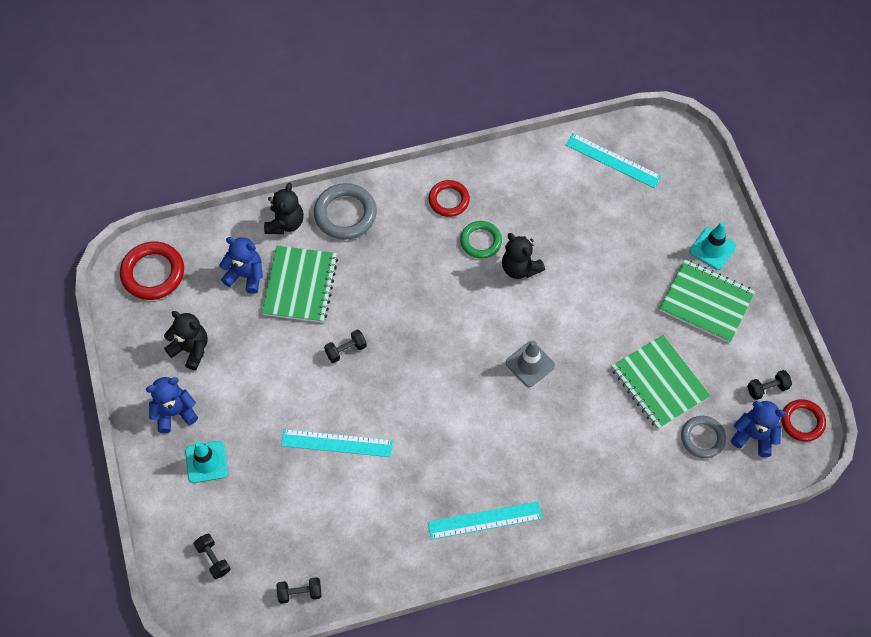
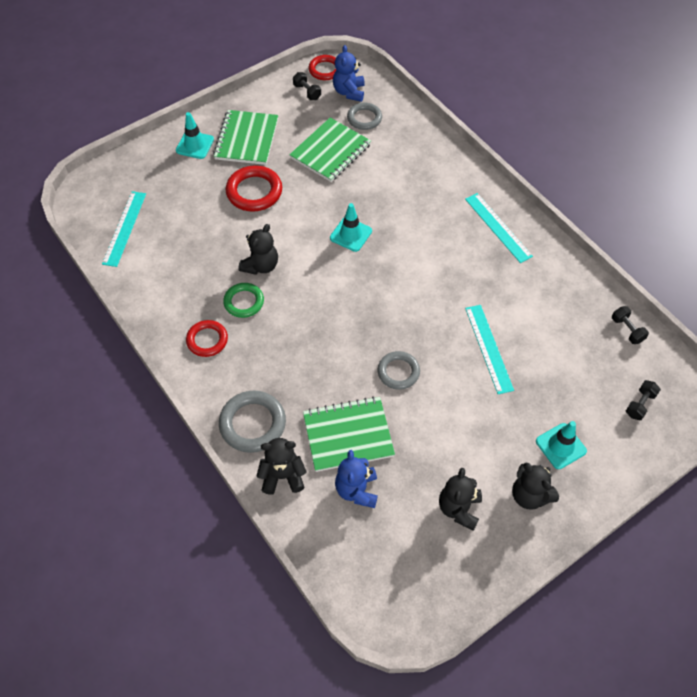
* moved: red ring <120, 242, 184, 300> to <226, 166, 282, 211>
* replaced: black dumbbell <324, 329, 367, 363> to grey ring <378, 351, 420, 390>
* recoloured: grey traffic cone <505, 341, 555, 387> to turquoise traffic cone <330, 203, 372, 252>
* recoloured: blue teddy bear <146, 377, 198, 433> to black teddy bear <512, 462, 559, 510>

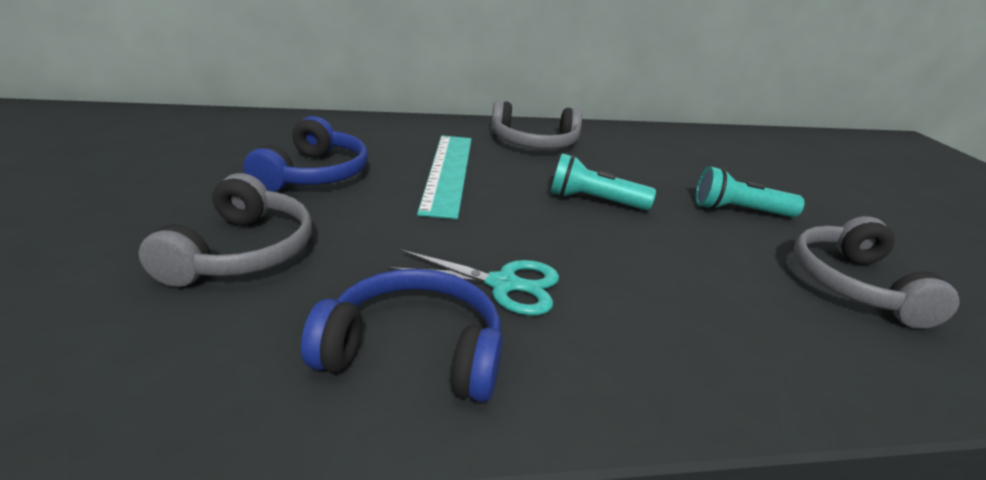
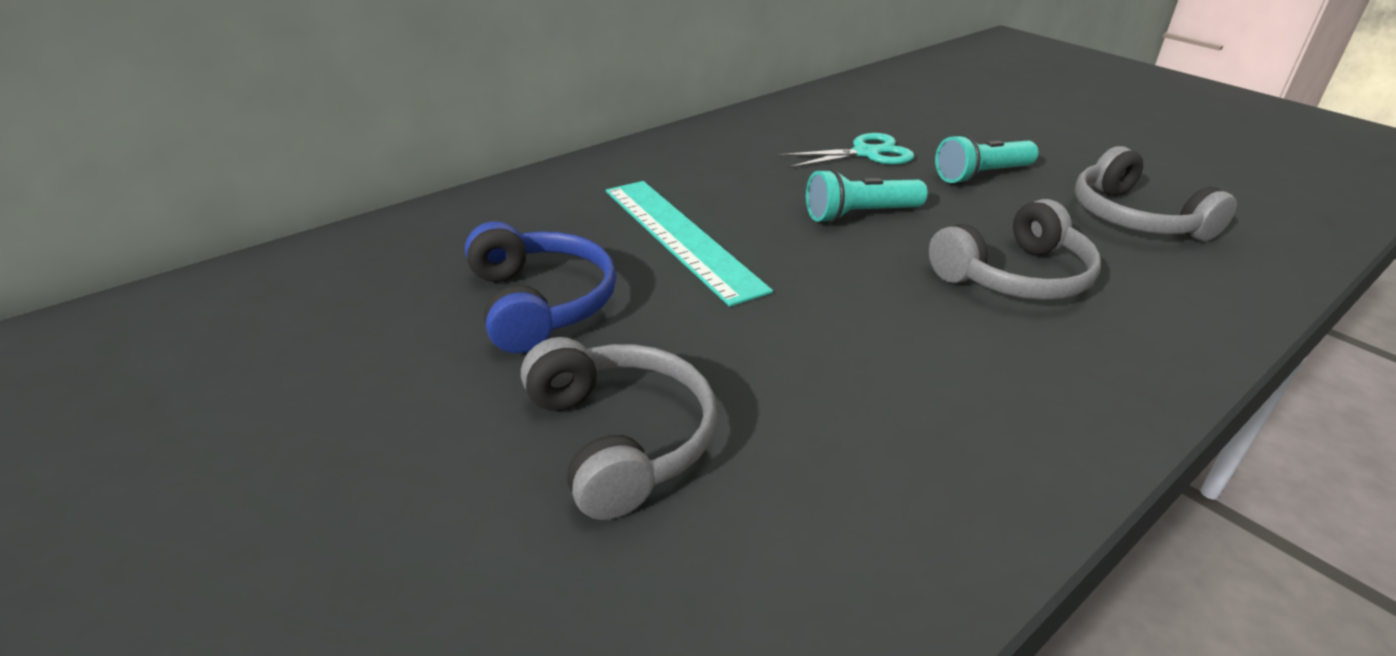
* moved: grey headphones <491, 100, 582, 149> to <929, 199, 1101, 300>
* moved: turquoise scissors <388, 249, 559, 315> to <778, 133, 914, 168>
* removed: blue headphones <301, 269, 503, 402>

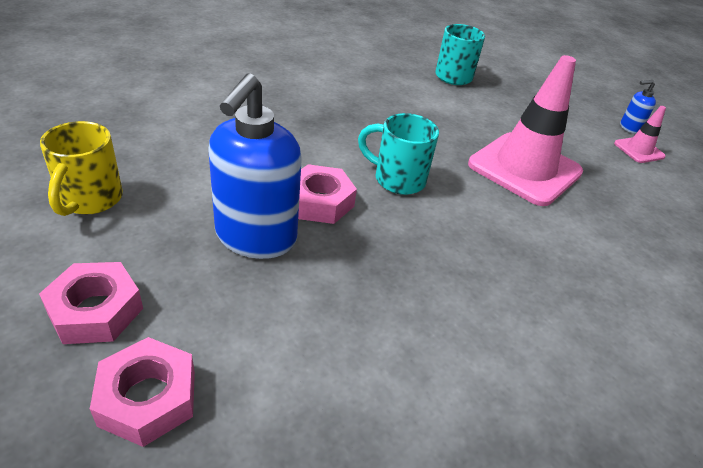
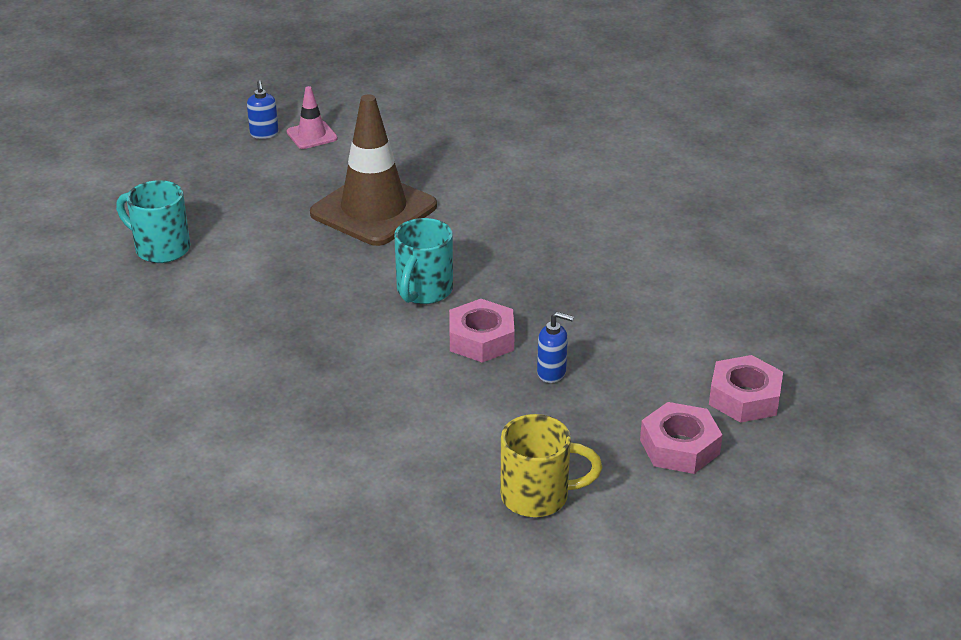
* recoloured: pink traffic cone <468, 55, 583, 206> to brown traffic cone <310, 94, 437, 246>
* resized: blue soap dispenser <208, 73, 301, 259> = <537, 312, 574, 383> x0.43

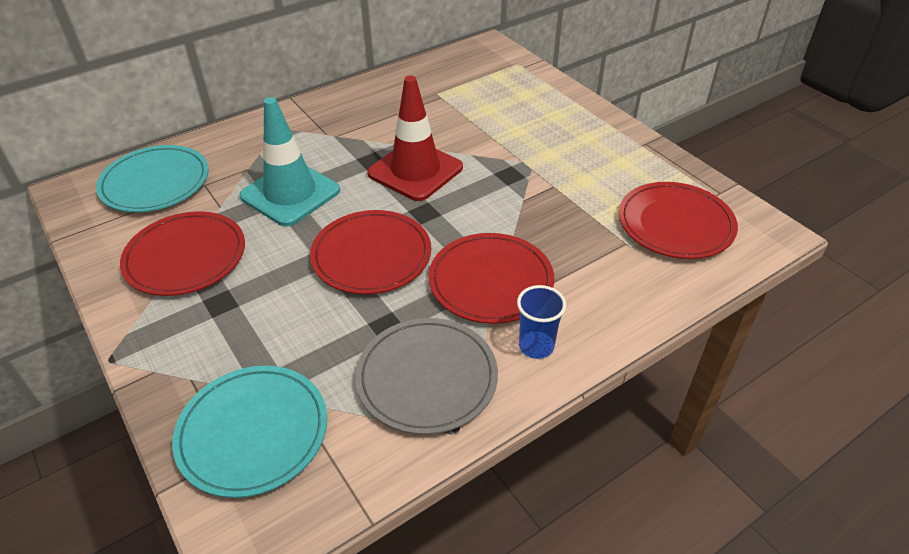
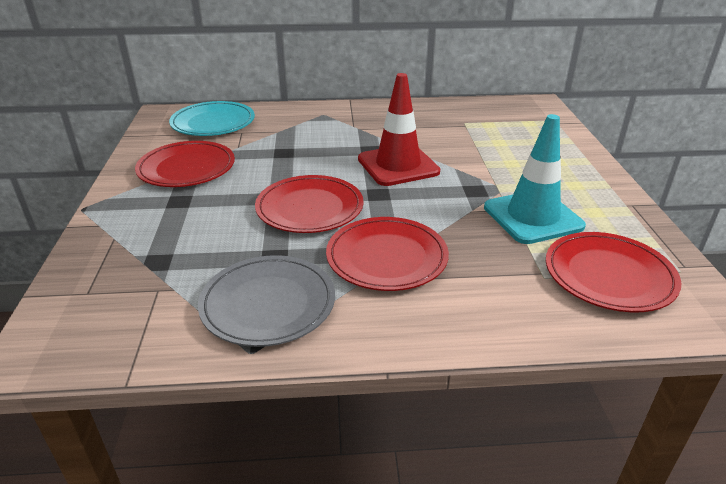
* moved: turquoise traffic cone <239, 97, 340, 226> to <484, 114, 586, 244>
* removed: blue cup <517, 285, 566, 359>
* removed: turquoise plate <172, 366, 327, 498>

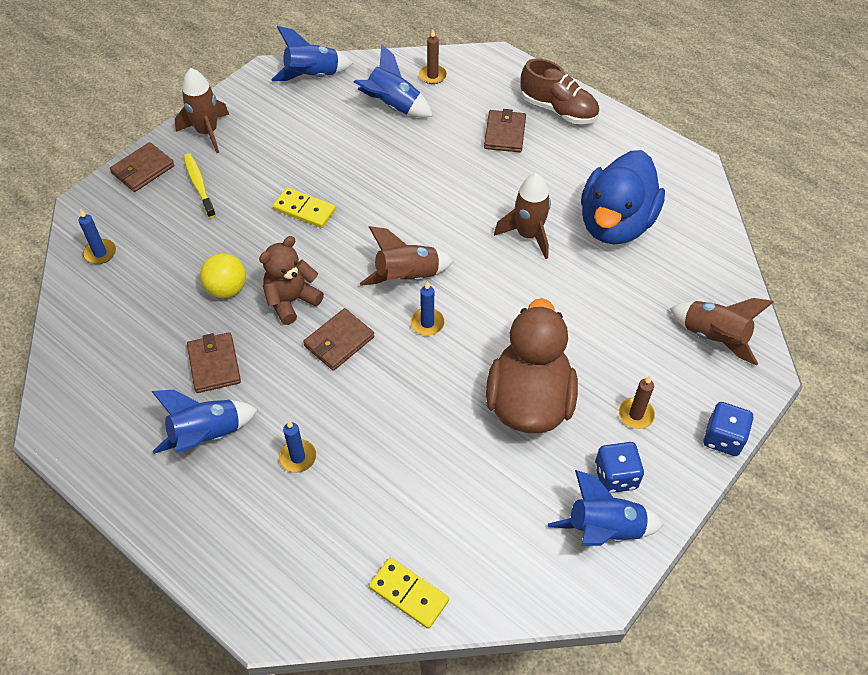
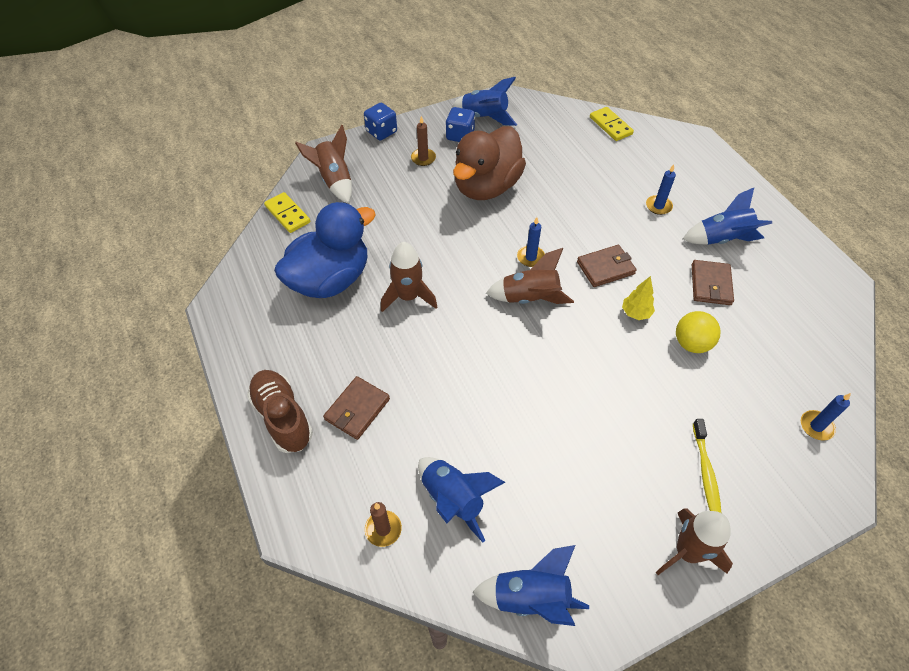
* removed: brown wallet <110, 142, 175, 192>
* moved: yellow domino <273, 187, 336, 228> to <264, 192, 310, 233>
* replaced: brown teddy bear <259, 236, 324, 325> to yellow tree <622, 276, 655, 320>

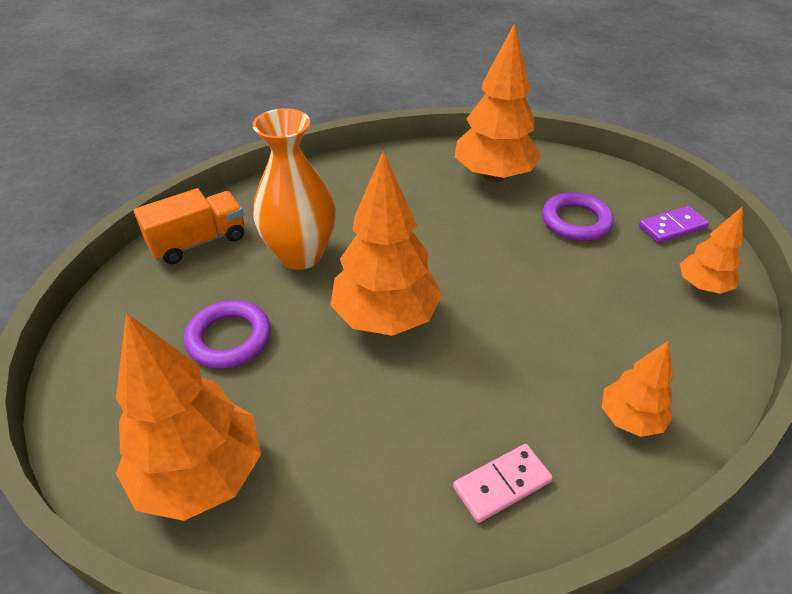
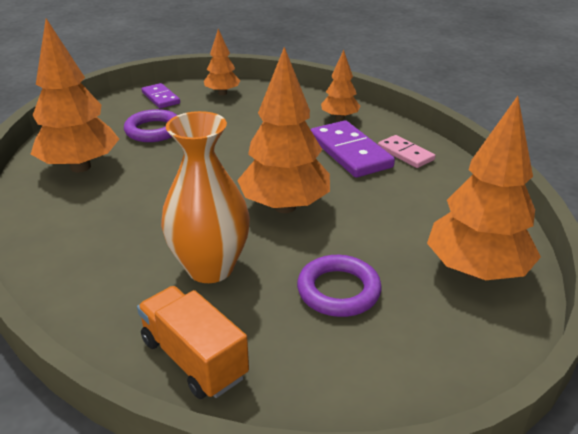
* added: purple domino <310, 120, 395, 178>

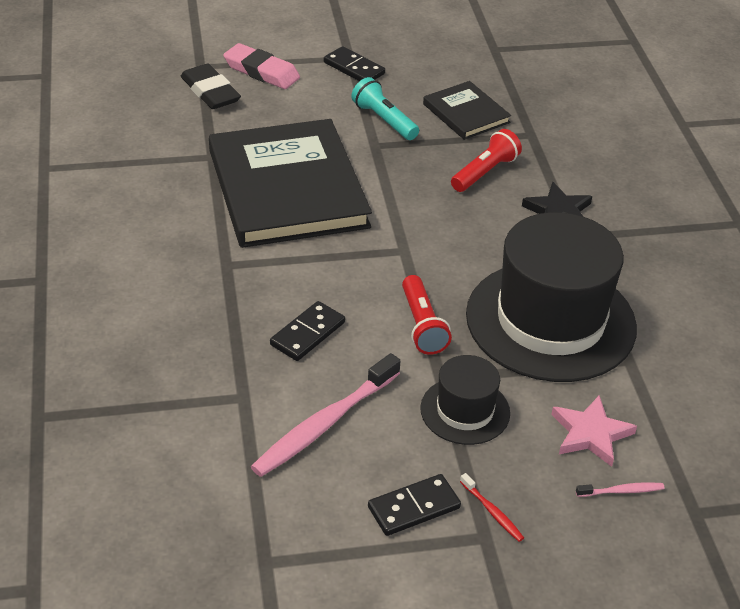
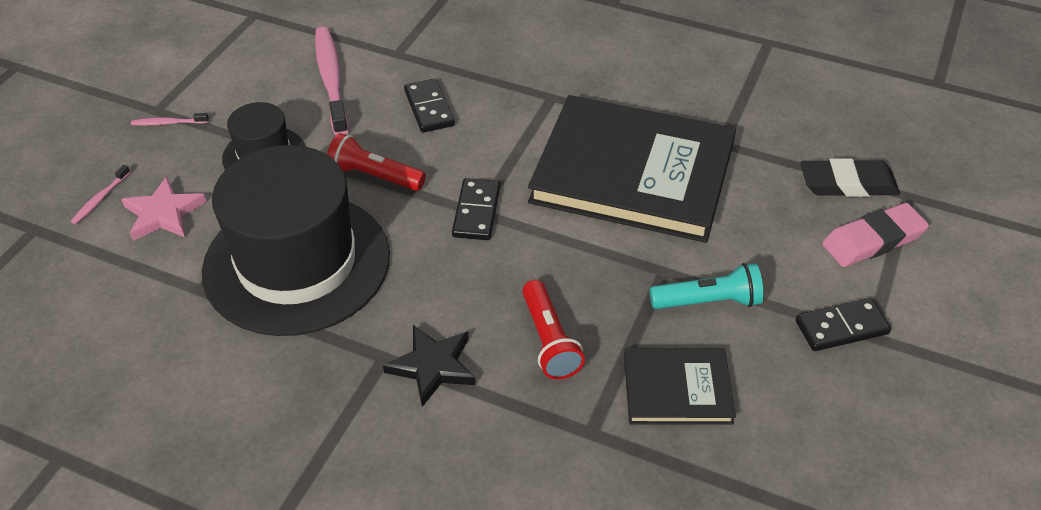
* recoloured: red toothbrush <460, 473, 524, 542> to pink toothbrush <131, 113, 209, 126>
* moved: black domino <368, 474, 461, 536> to <452, 178, 500, 240>

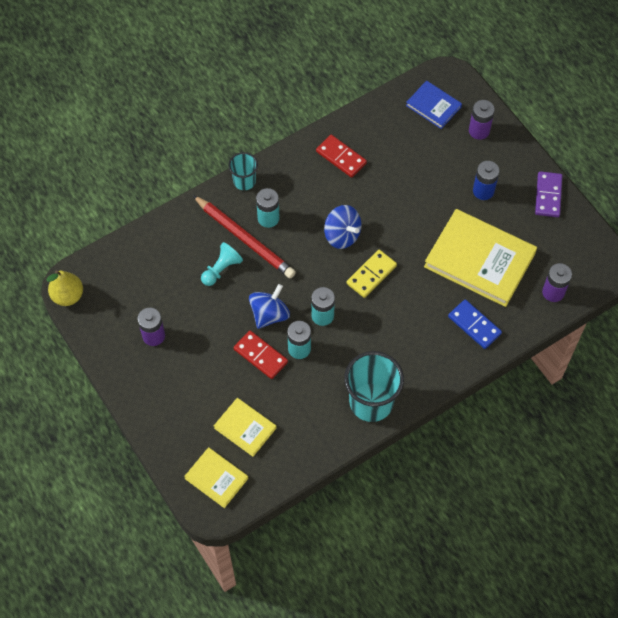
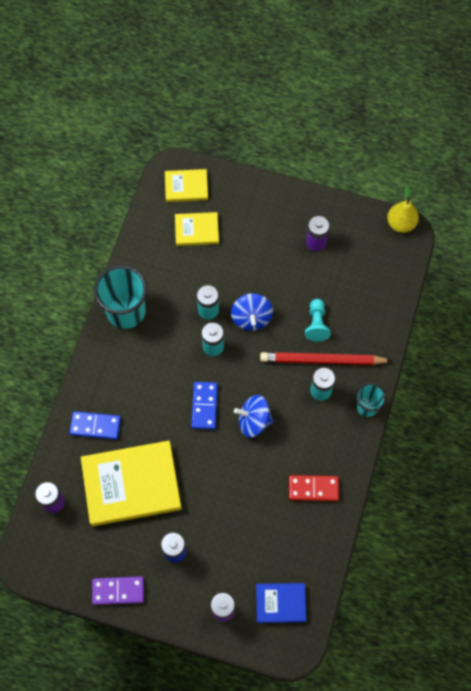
* turned: purple domino <535, 171, 562, 217> = <92, 576, 144, 605> 60 degrees counterclockwise
* recoloured: yellow domino <347, 250, 397, 298> to blue domino <191, 382, 218, 430>
* removed: red domino <234, 330, 288, 379>

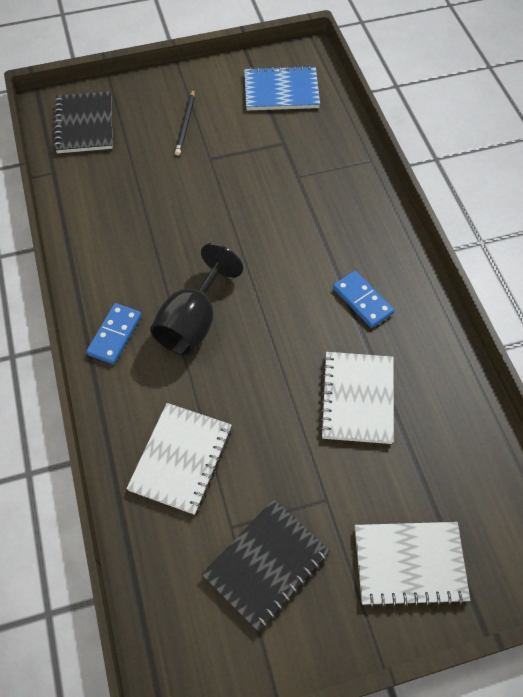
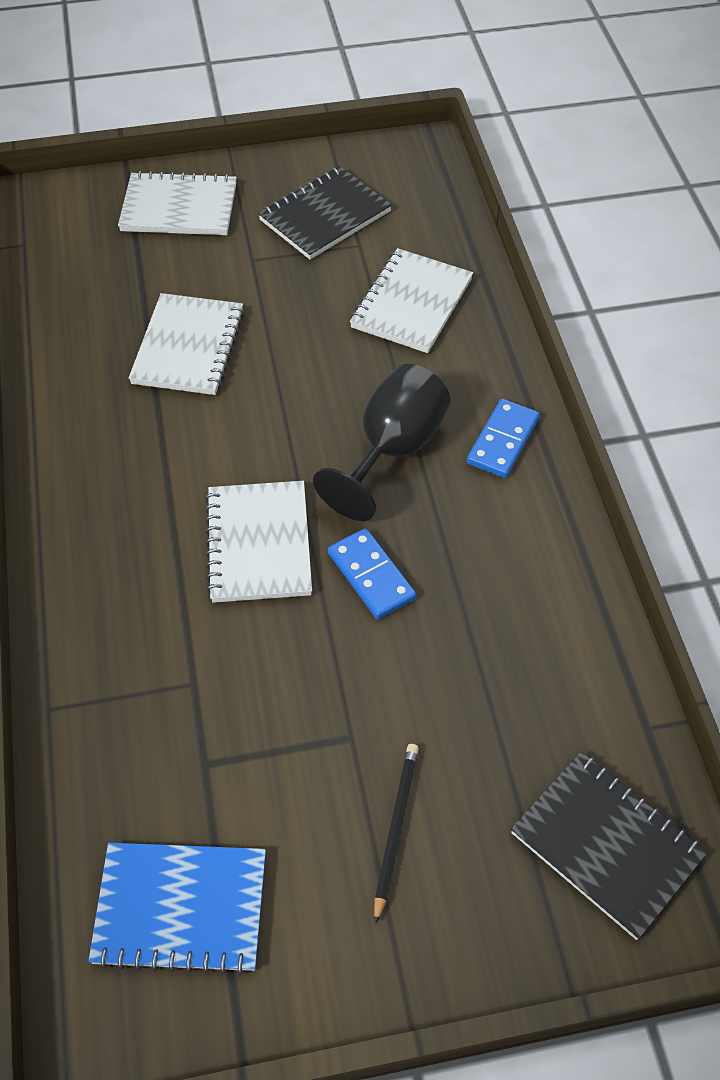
* turned: black notebook <53, 91, 113, 153> = <511, 752, 708, 940> 45 degrees counterclockwise
* moved: blue domino <333, 271, 394, 328> to <328, 528, 416, 619>
* added: white notebook <205, 481, 312, 603>

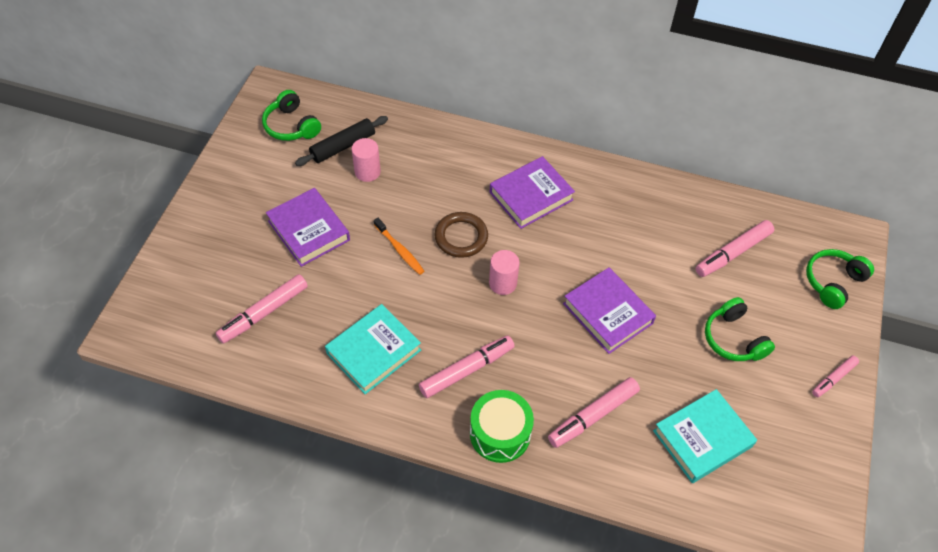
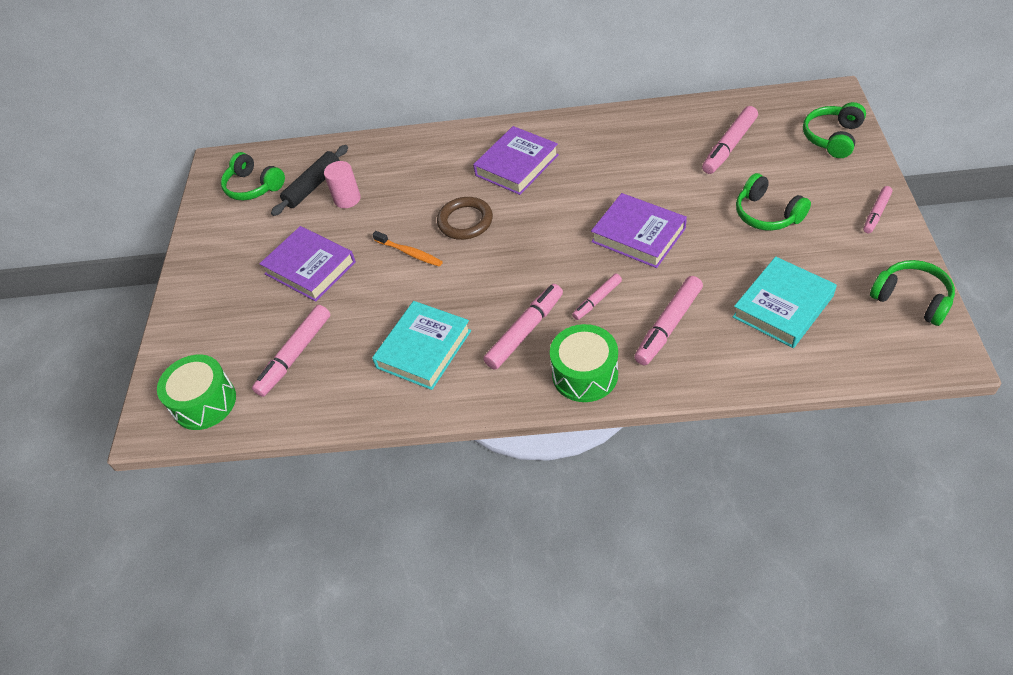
* removed: pink cylinder <489, 250, 520, 295>
* added: green headphones <870, 260, 955, 326>
* added: pink marker <572, 274, 622, 320>
* added: green drum <157, 354, 236, 430>

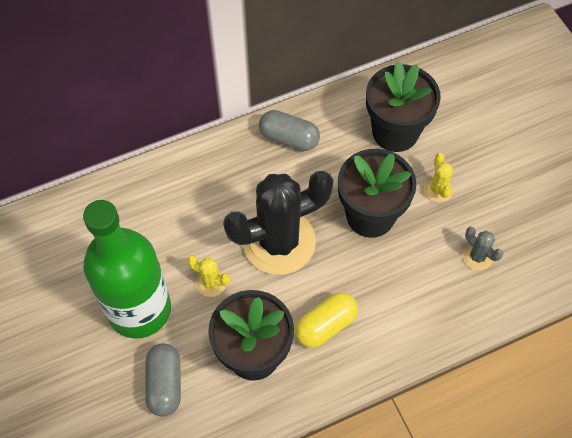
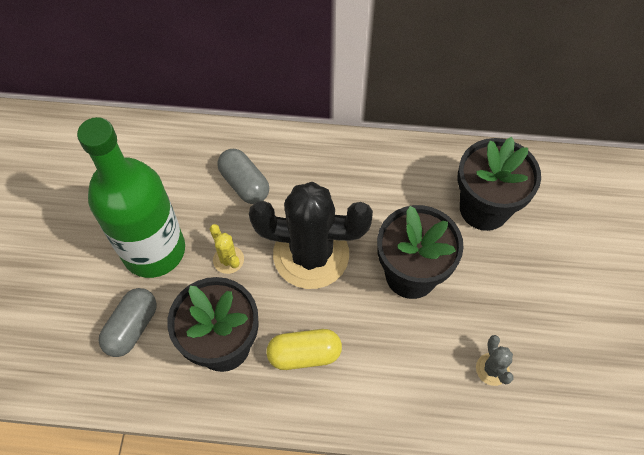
* moved: grey capsule <259, 110, 320, 151> to <217, 149, 269, 204>
* removed: yellow cactus <424, 153, 453, 202>

